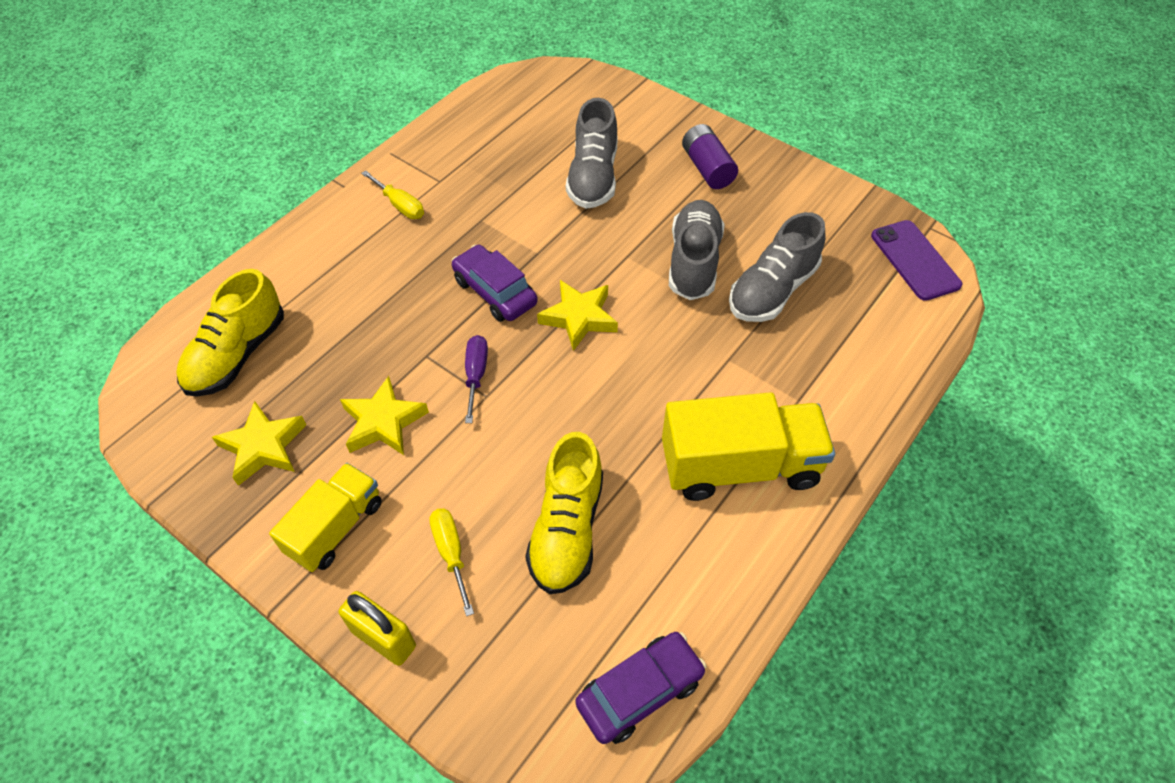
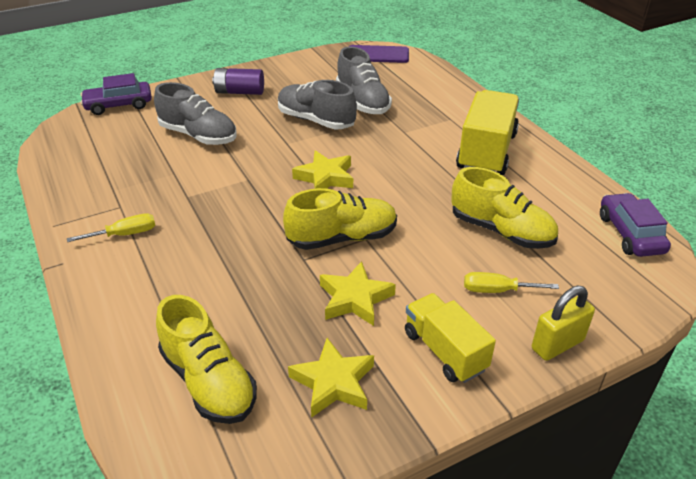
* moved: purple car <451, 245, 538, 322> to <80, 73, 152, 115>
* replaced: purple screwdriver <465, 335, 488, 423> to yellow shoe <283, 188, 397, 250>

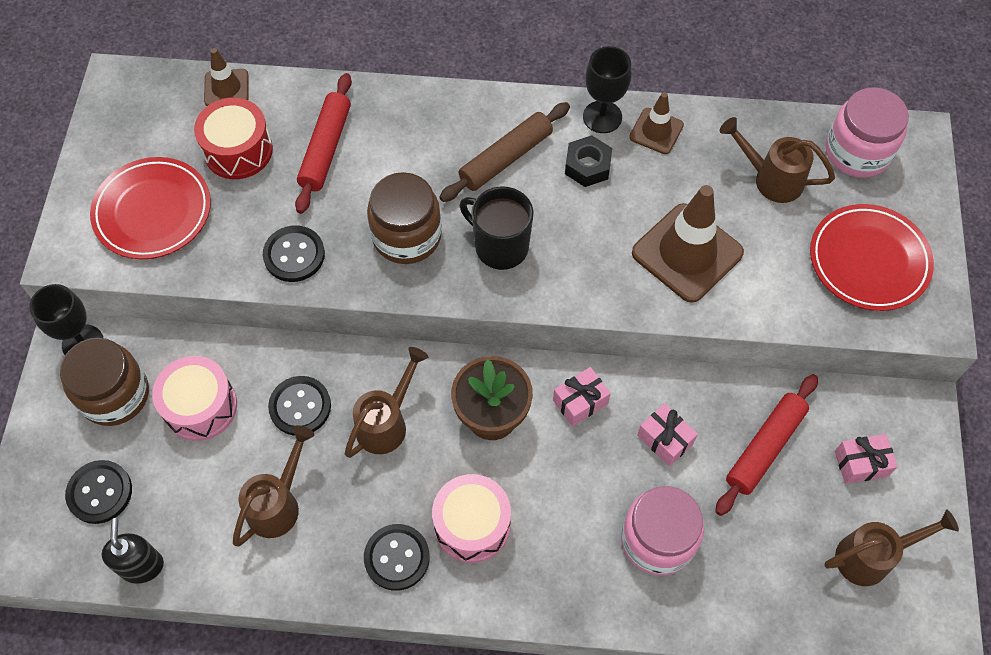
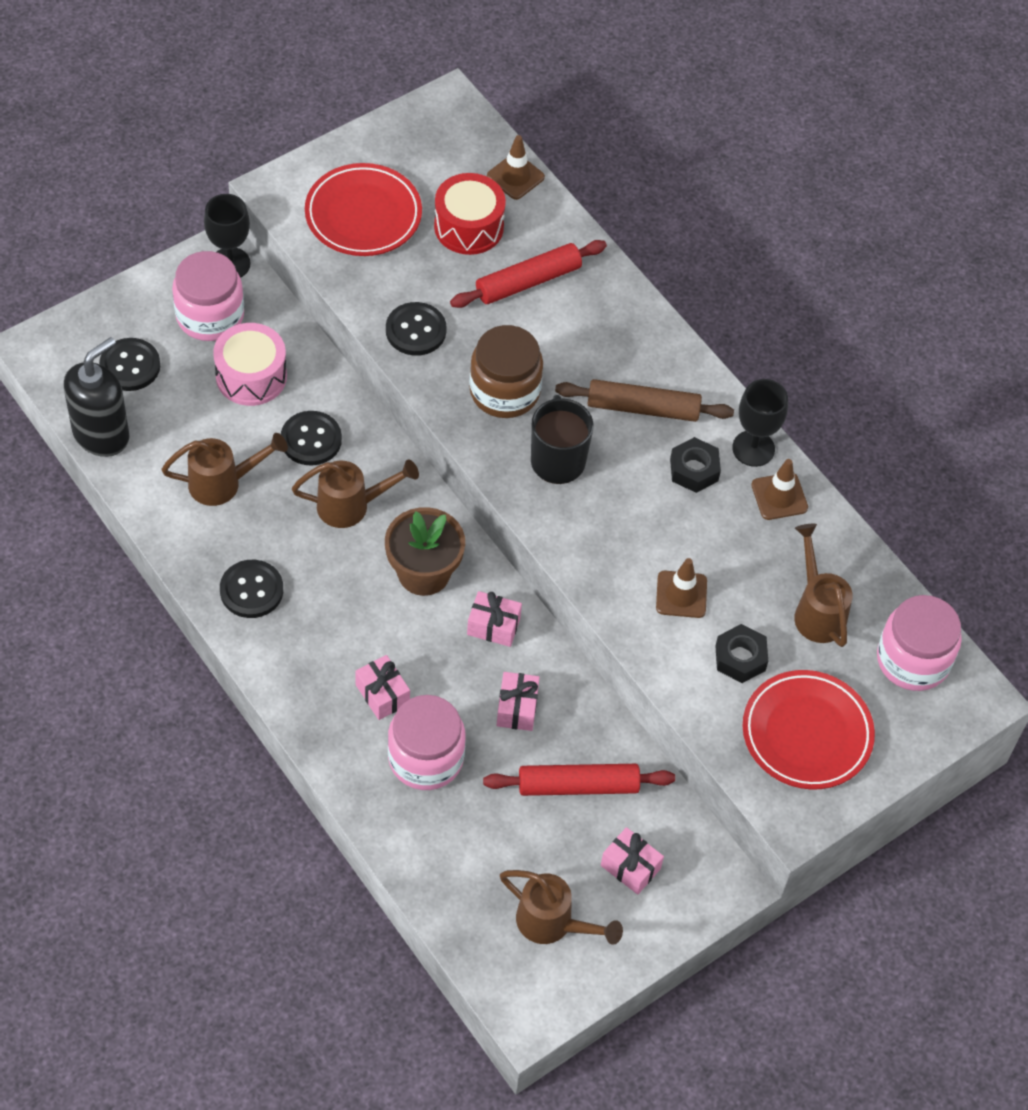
* resized: brown traffic cone <632, 185, 744, 303> = <656, 558, 707, 618> x0.54
* recoloured: brown jar <60, 338, 149, 426> to pink jar <172, 251, 244, 341>
* removed: pink drum <432, 474, 511, 563>
* resized: black soap dispenser <101, 518, 164, 584> = <63, 337, 129, 457> x1.52
* added: black nut <715, 624, 768, 683>
* added: pink gift <355, 655, 410, 720>

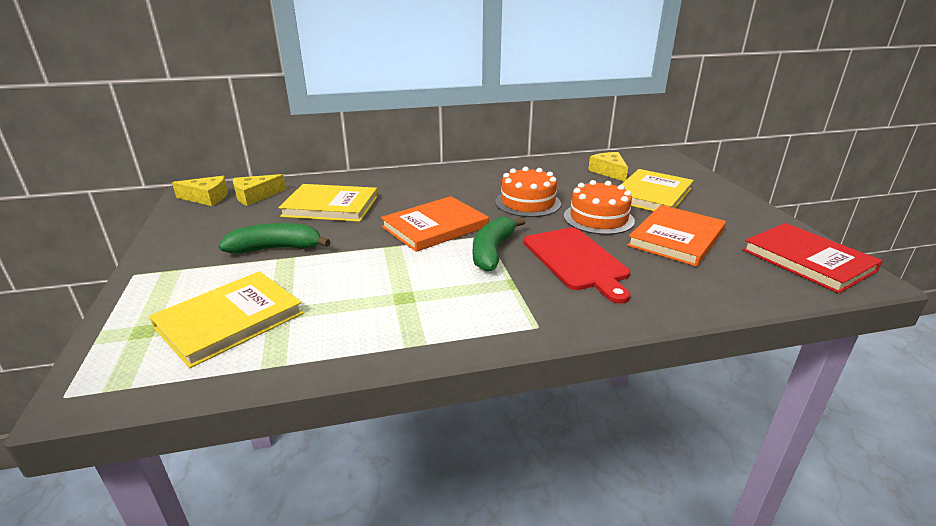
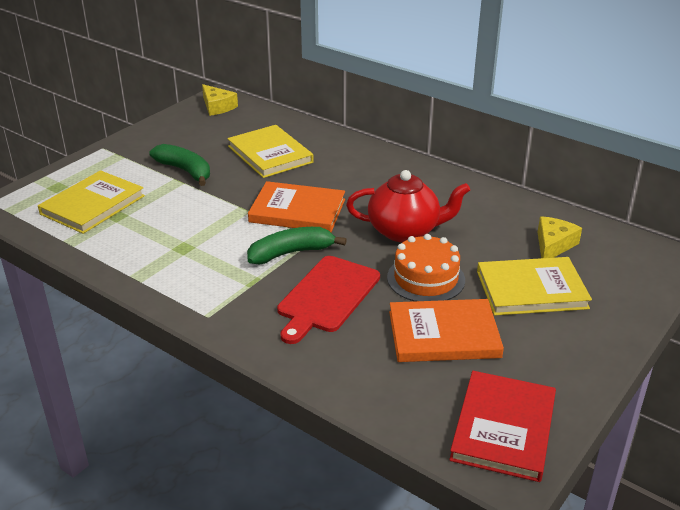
* replaced: orange cake <495, 167, 561, 217> to red teapot <346, 170, 470, 242>
* removed: yellow cheese <233, 174, 286, 206>
* turned: yellow book <149, 271, 303, 368> = <38, 170, 145, 234> 60 degrees counterclockwise

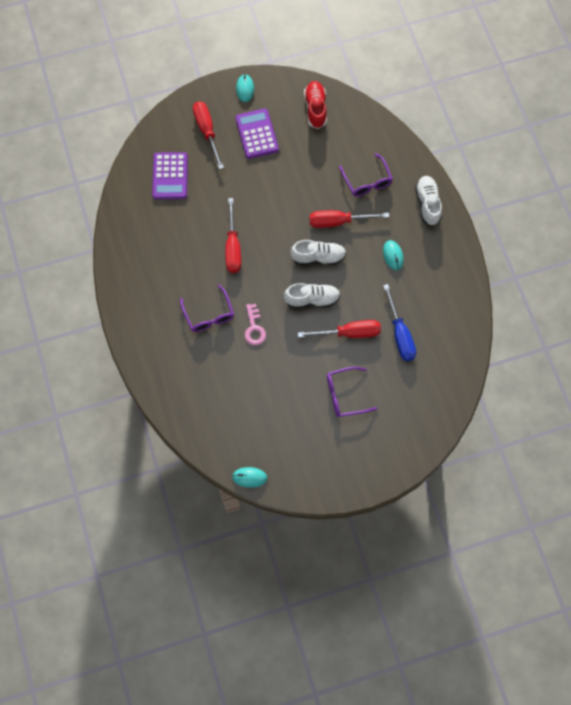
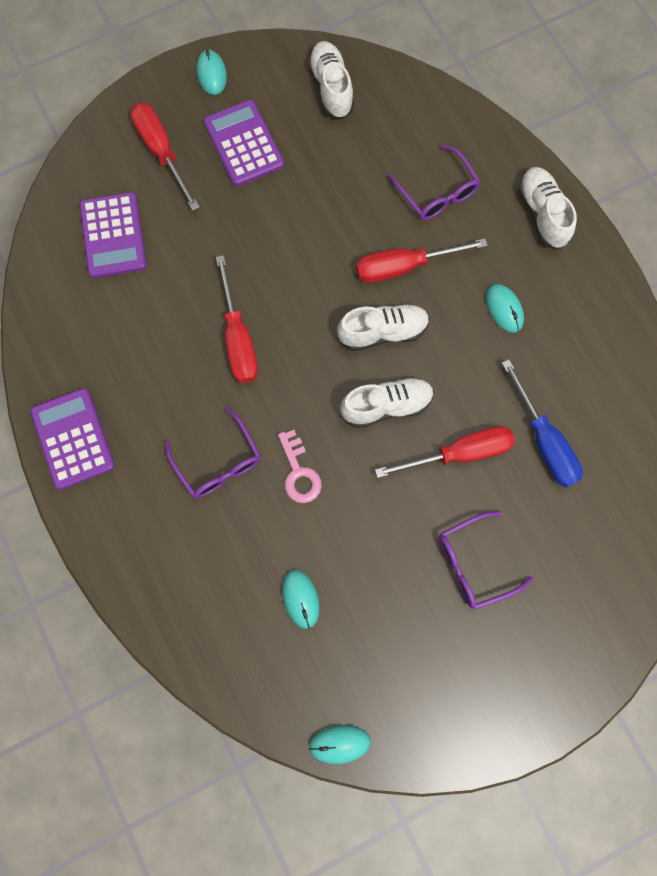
* recoloured: red shoe <304, 81, 327, 129> to white shoe <308, 41, 354, 119>
* added: purple calculator <30, 388, 115, 490>
* added: turquoise mouse <282, 570, 320, 629>

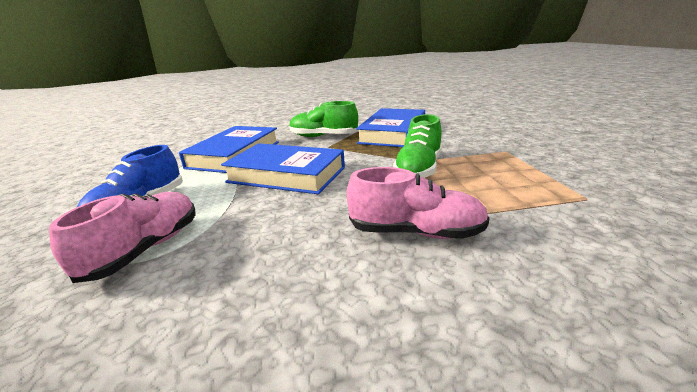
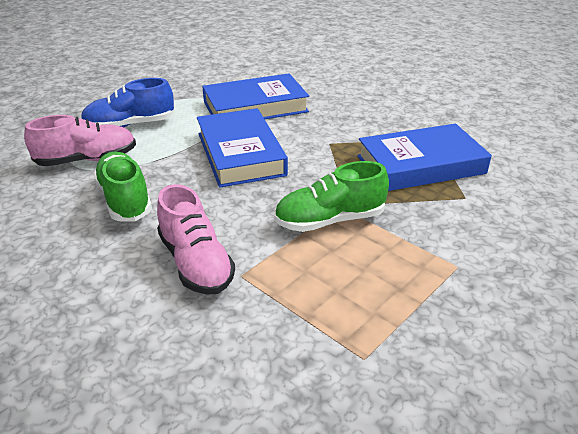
* moved: green shoe <289, 101, 358, 137> to <93, 152, 152, 222>

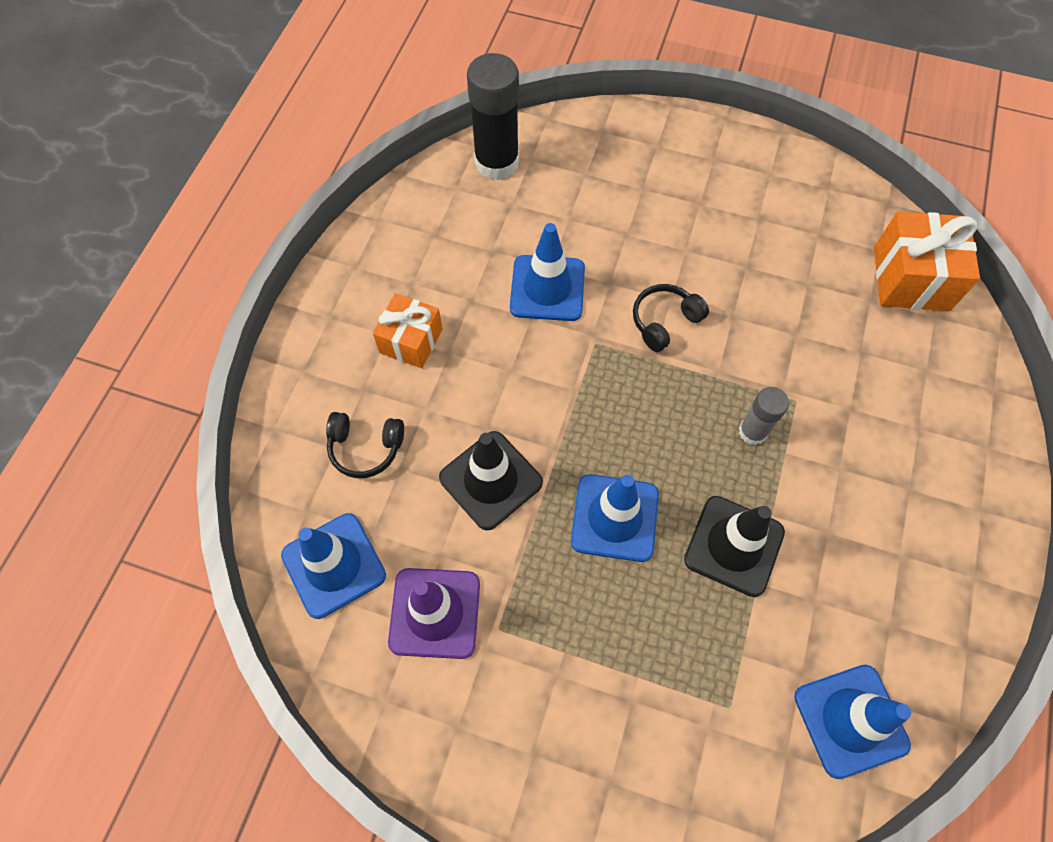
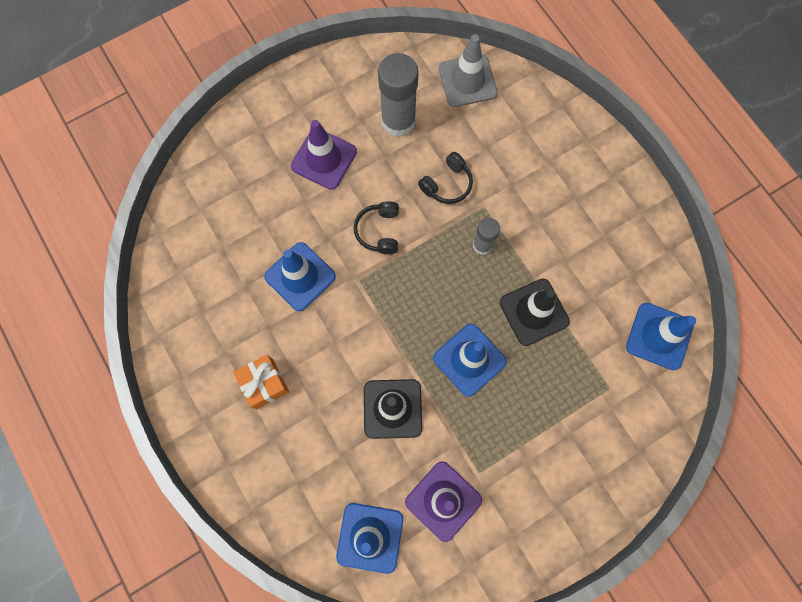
* removed: black glue stick <467, 53, 519, 180>
* replaced: orange gift <874, 212, 980, 311> to grey traffic cone <439, 35, 497, 107>
* moved: black headphones <326, 412, 404, 478> to <418, 152, 473, 204>
* added: grey glue stick <378, 53, 419, 137>
* added: purple traffic cone <291, 120, 357, 190>

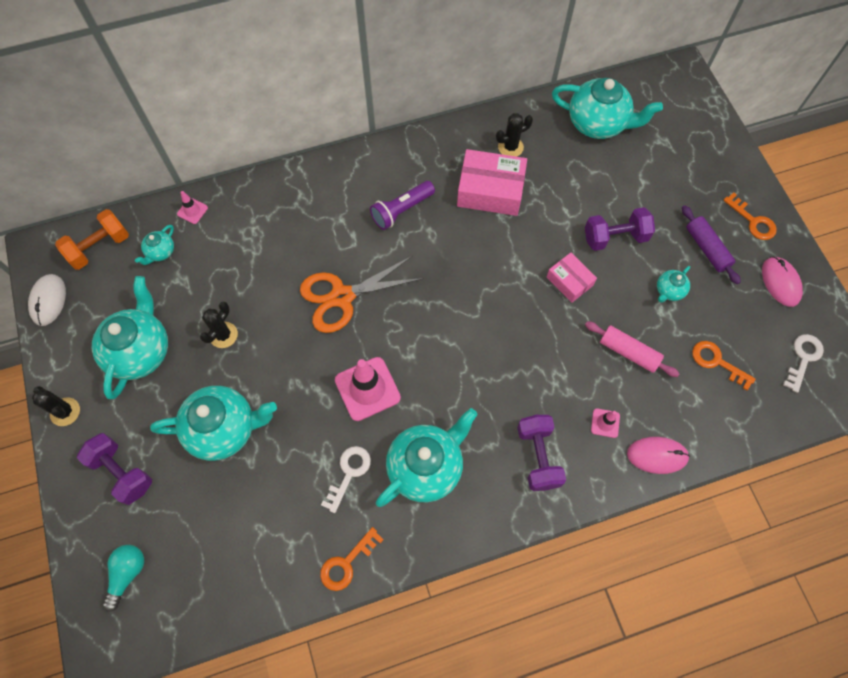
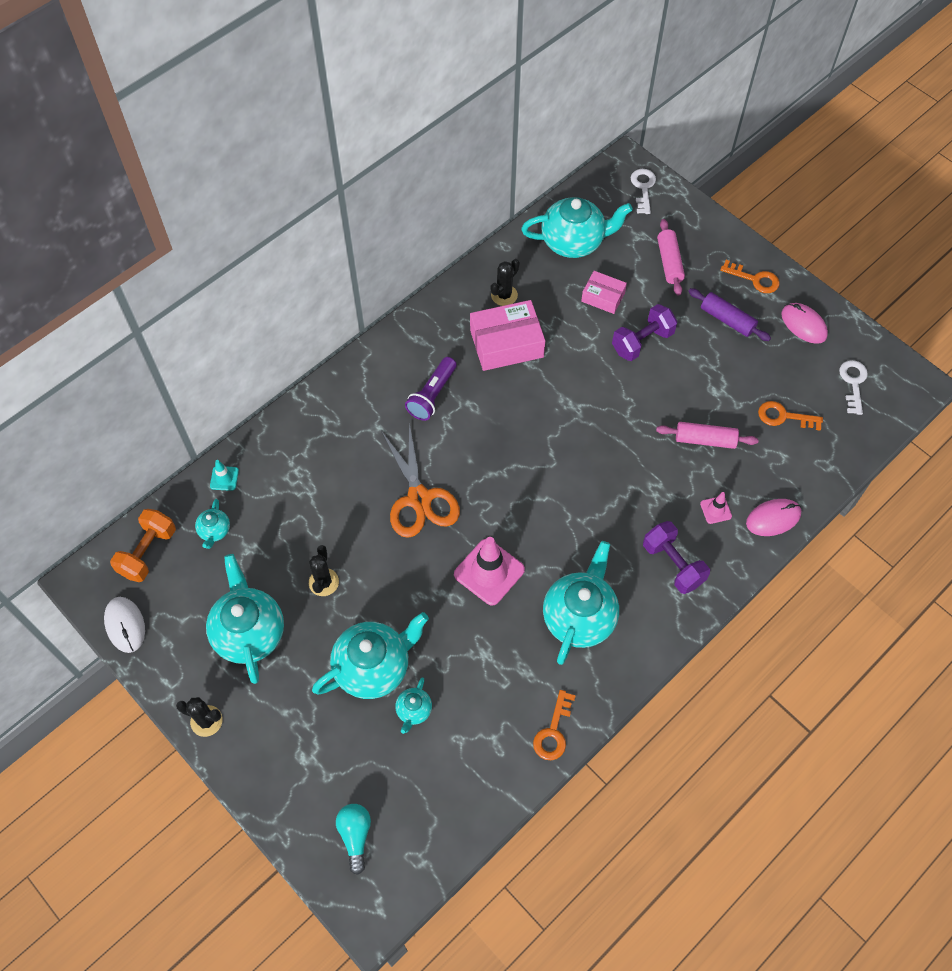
* recoloured: pink traffic cone <177, 191, 208, 224> to turquoise traffic cone <210, 460, 239, 491>
* moved: pink box <547, 253, 597, 303> to <581, 271, 627, 314>
* turned: orange scissors <300, 256, 424, 333> = <381, 423, 460, 538> 60 degrees counterclockwise
* moved: turquoise teapot <657, 266, 690, 303> to <395, 678, 432, 734>
* removed: purple dumbbell <77, 433, 152, 505>
* moved: white key <321, 446, 371, 513> to <631, 169, 656, 214>
* added: pink rolling pin <657, 219, 685, 296>

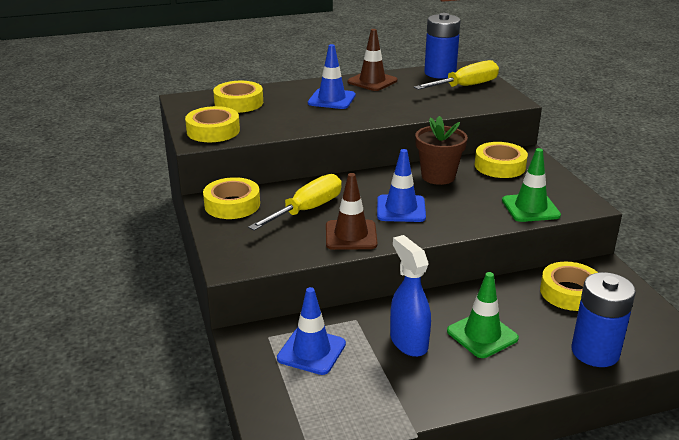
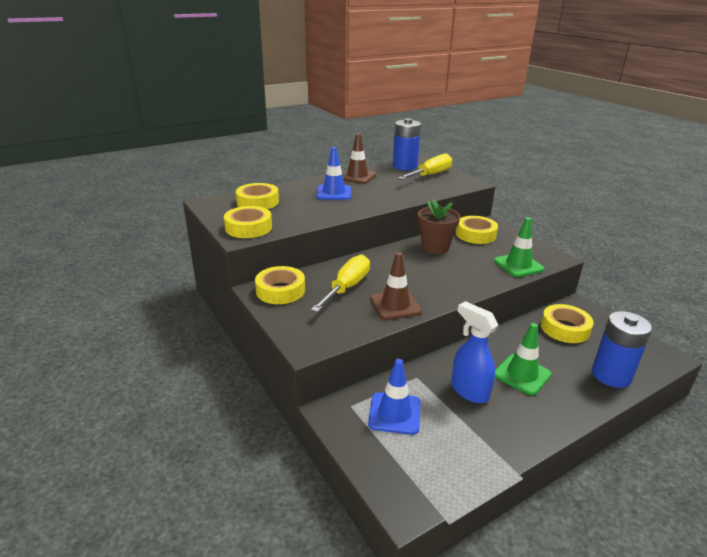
* removed: blue traffic cone <377, 149, 426, 222>

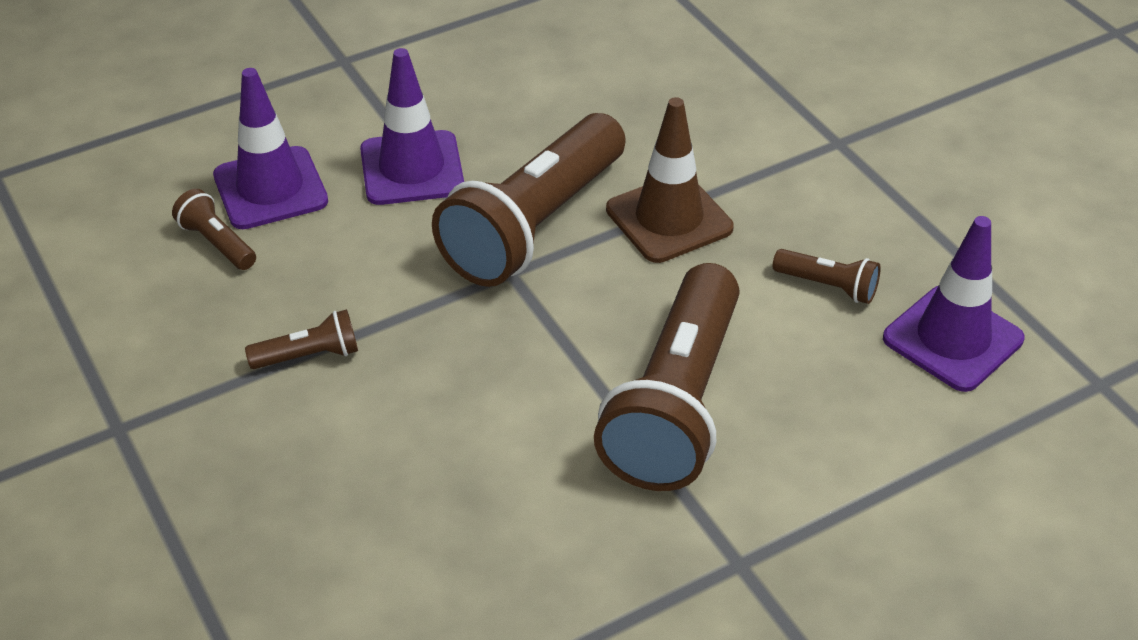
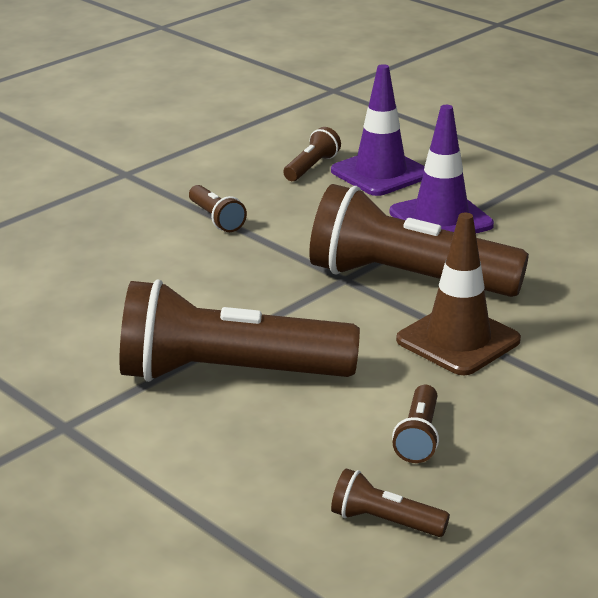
* replaced: purple traffic cone <883, 216, 1024, 392> to brown flashlight <331, 468, 450, 537>

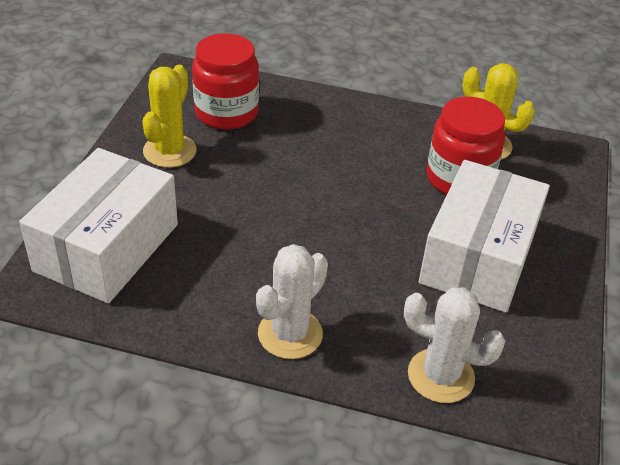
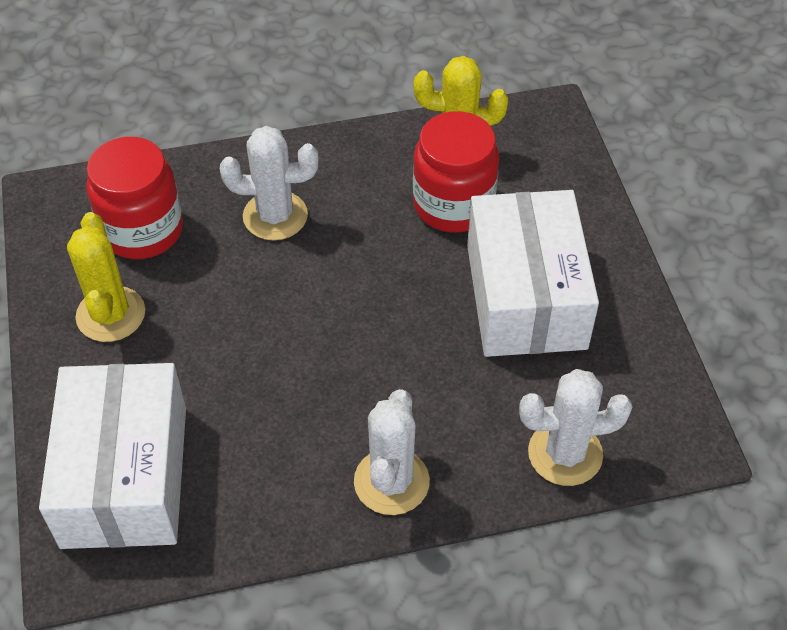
* added: white cactus <220, 126, 319, 240>

